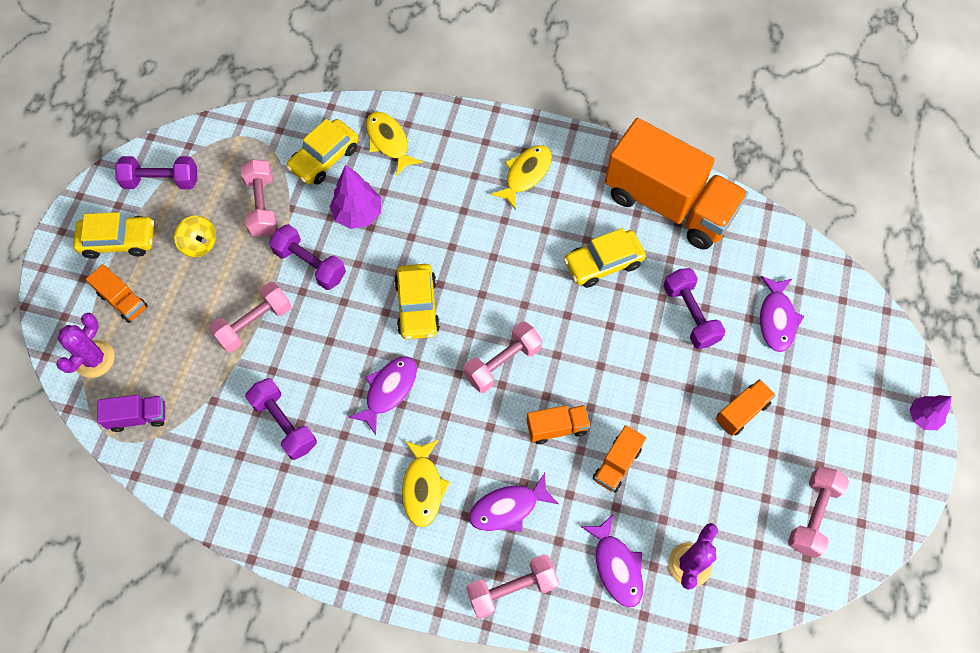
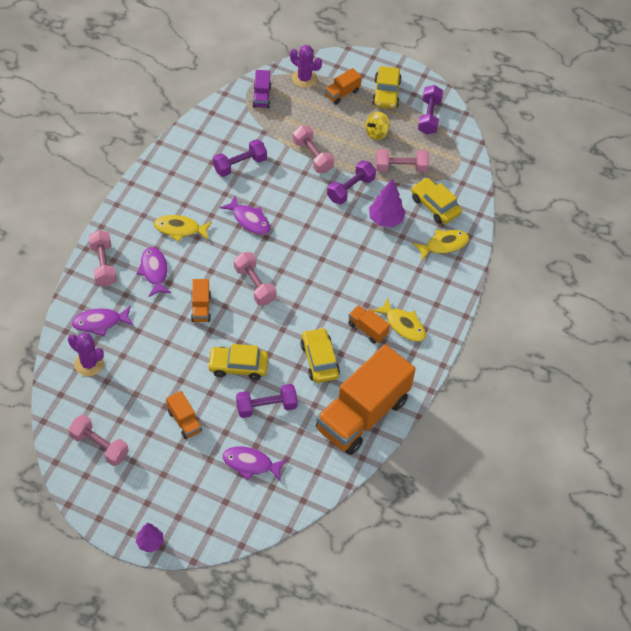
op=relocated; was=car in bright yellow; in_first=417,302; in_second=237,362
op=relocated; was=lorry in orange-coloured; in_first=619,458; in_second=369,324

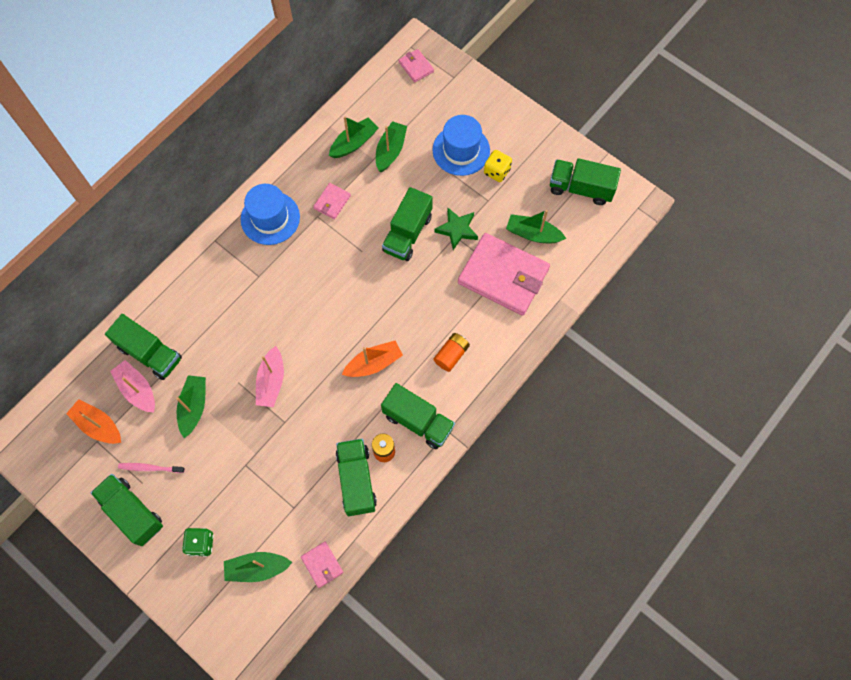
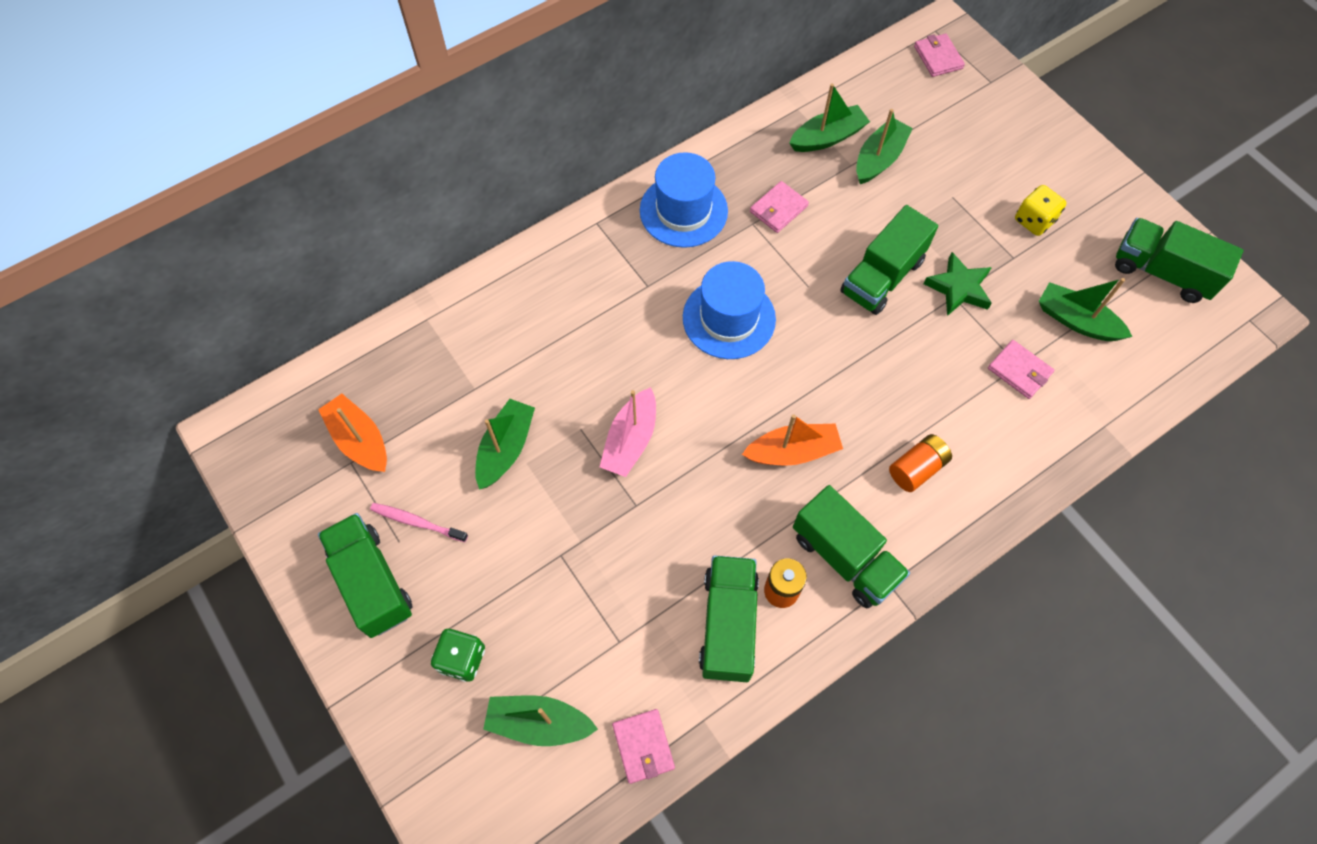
op=relocated; was=tall hat in cobalt; in_first=461,145; in_second=729,310
op=size; was=card wallet in pink; in_first=504,274; in_second=1021,369; ratio=0.44
op=missing; was=lorry in green; in_first=143,347
op=missing; was=sailboat in pink; in_first=132,386

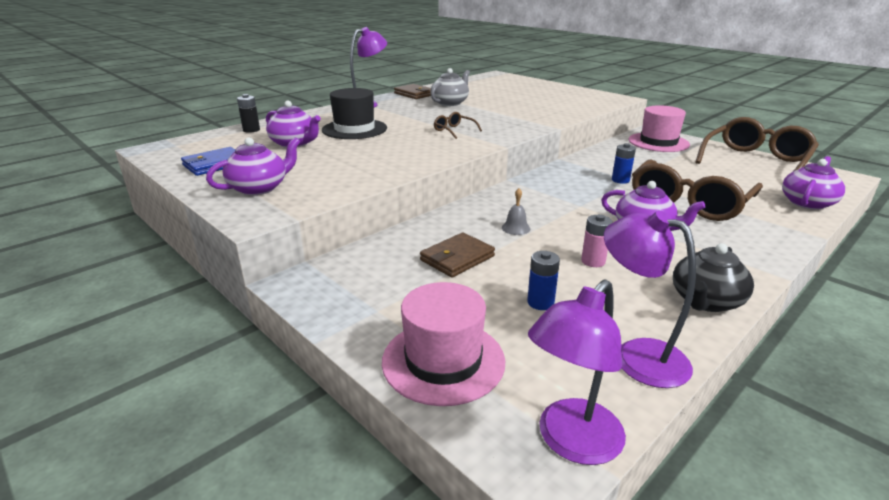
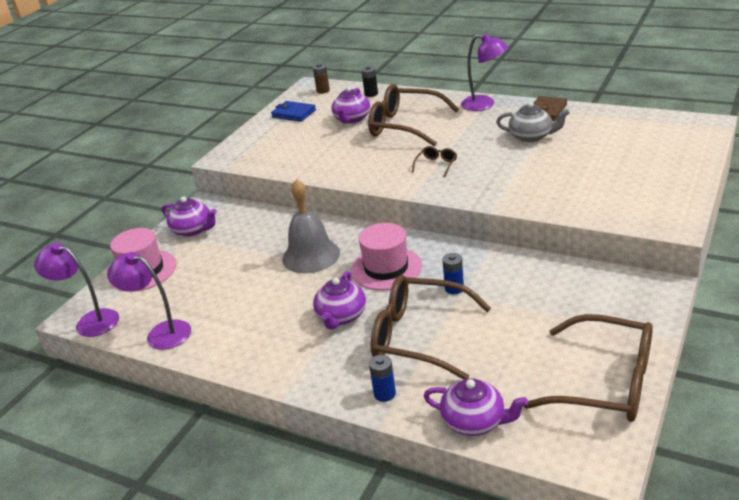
op=spun; was=reading lamp in purple; in_first=650,299; in_second=149,301; clockwise=-90
op=relocated; was=china teapot in purple; in_first=253,166; in_second=189,216
op=size; was=school bell in gray; in_first=516,211; in_second=311,226; ratio=2.47
op=appeared; now=AA battery in dark brown; in_second=321,78
op=relocated; was=tall hat in pink; in_first=659,128; in_second=386,256
op=exchanged; was=tall hat in jet-black; now=spectacles in dark brown; in_first=354,113; in_second=413,115
op=relocated; was=AA battery in cobalt; in_first=543,280; in_second=382,378
op=missing; was=card wallet in dark brown; in_first=457,254
op=missing; was=AA battery in pink; in_first=597,240
op=missing; was=china teapot in jet-black; in_first=713,277

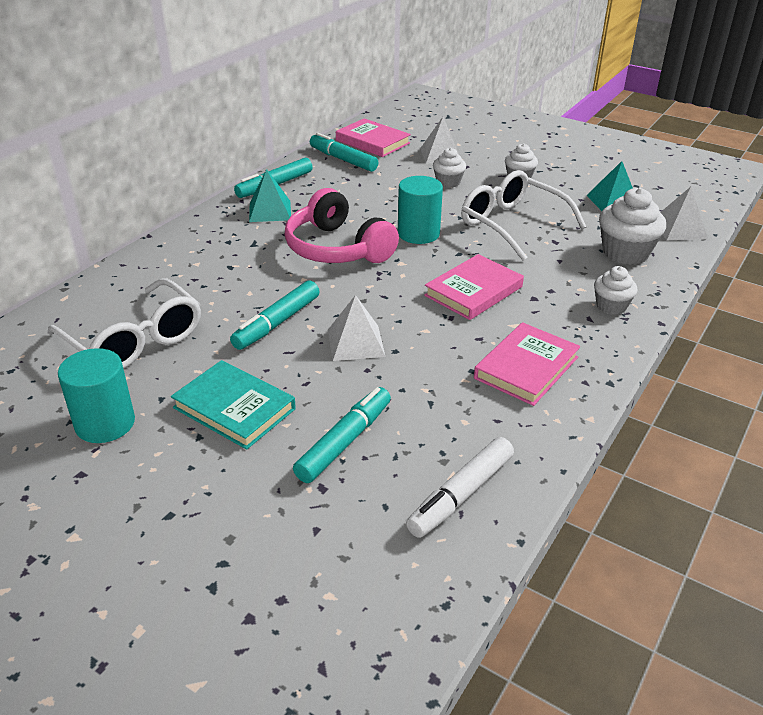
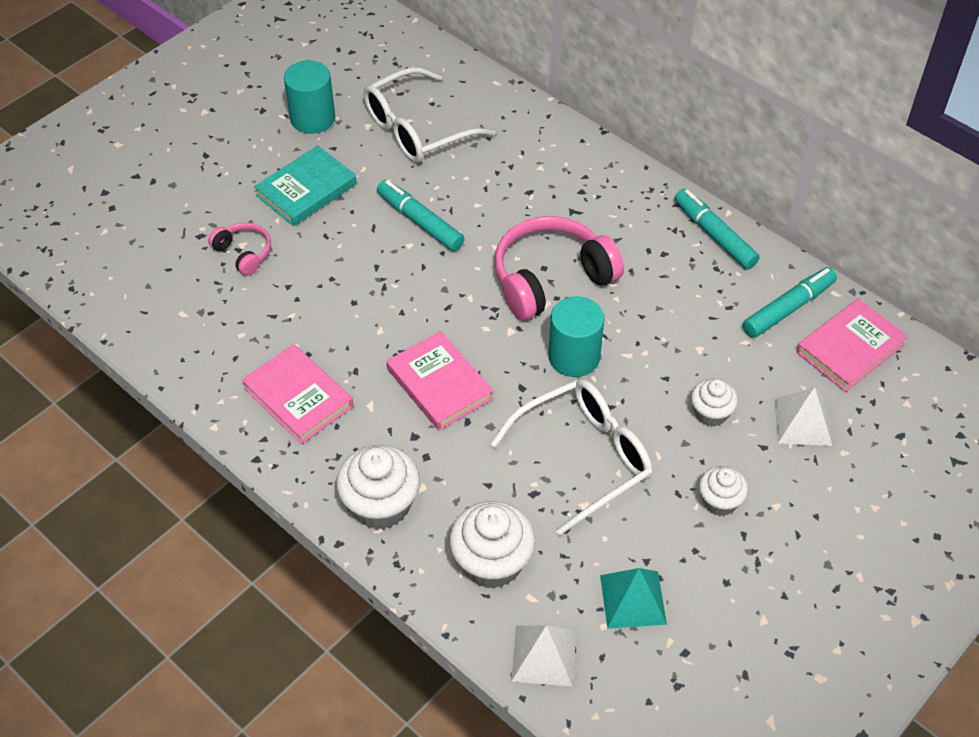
op=exchanged; was=felt pen in teal; now=headset in pink; in_first=342,435; in_second=239,249
op=size; was=fairy cake in pure white; in_first=616,290; in_second=378,487; ratio=1.68
op=missing; was=solid pyramid in teal; in_first=270,195
op=missing; was=solid pyramid in pure white; in_first=357,328
op=missing; was=felt pen in pure white; in_first=460,487

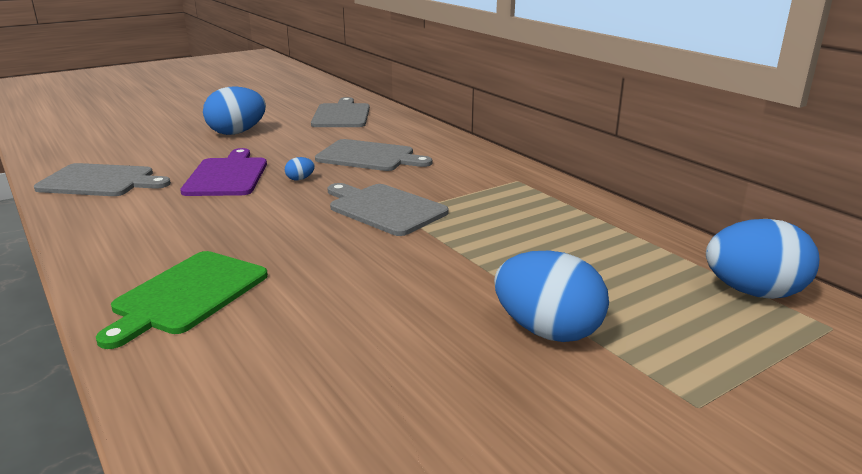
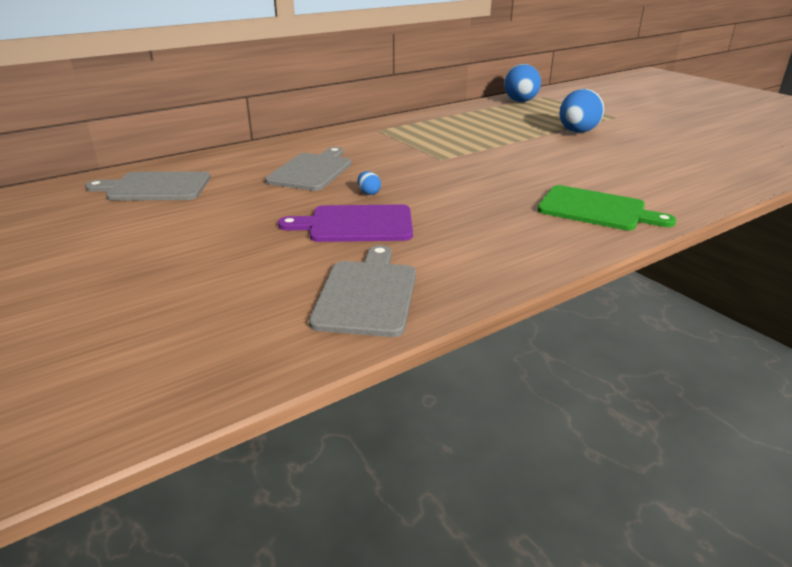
op=missing; was=egg in cobalt; in_first=234,110
op=missing; was=chopping board in gray; in_first=388,209

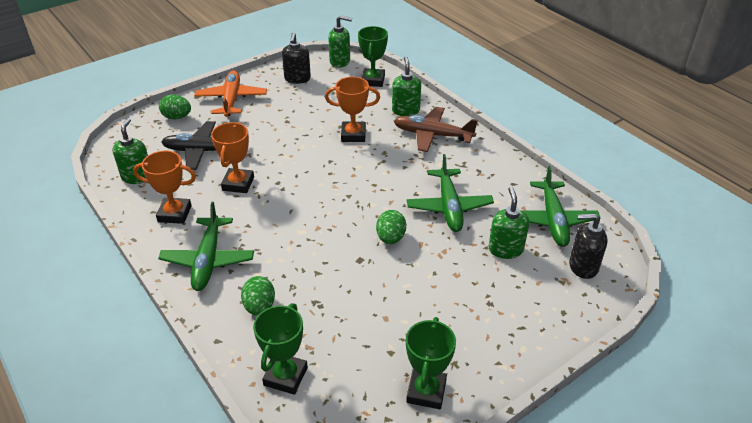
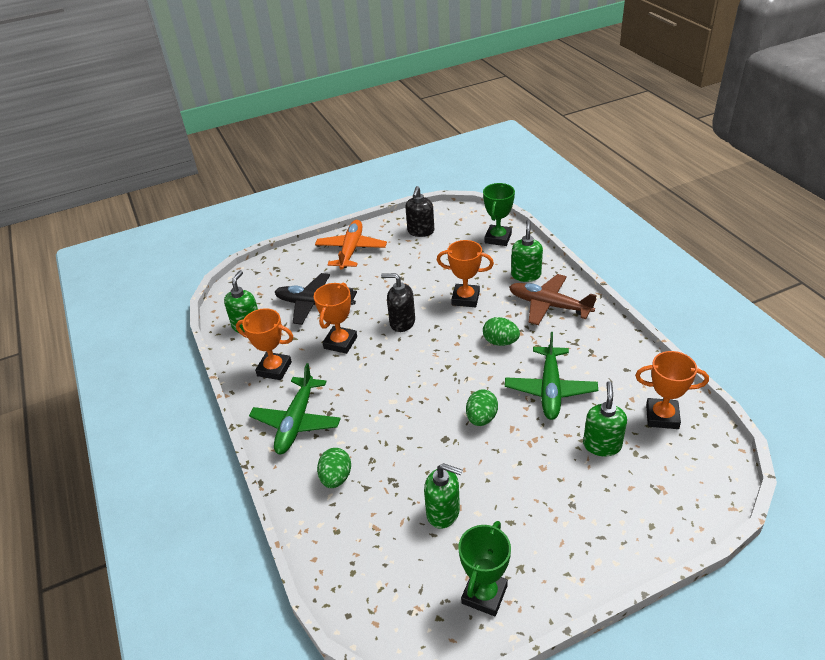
op=relocated; was=pump bottle in jet-black; in_first=588,246; in_second=398,302
op=relocated; was=pump bottle in green; in_first=340,41; in_second=443,496
op=relocated; was=egg in green; in_first=175,107; in_second=501,331
op=exchanged; was=aeroplane in green; now=award cup in orange-coloured; in_first=560,206; in_second=672,390
op=missing; was=award cup in green; in_first=280,348

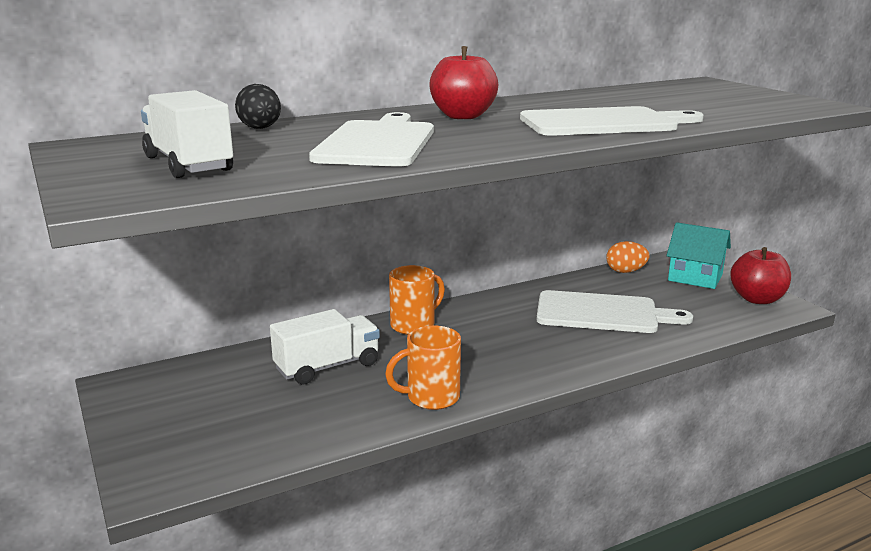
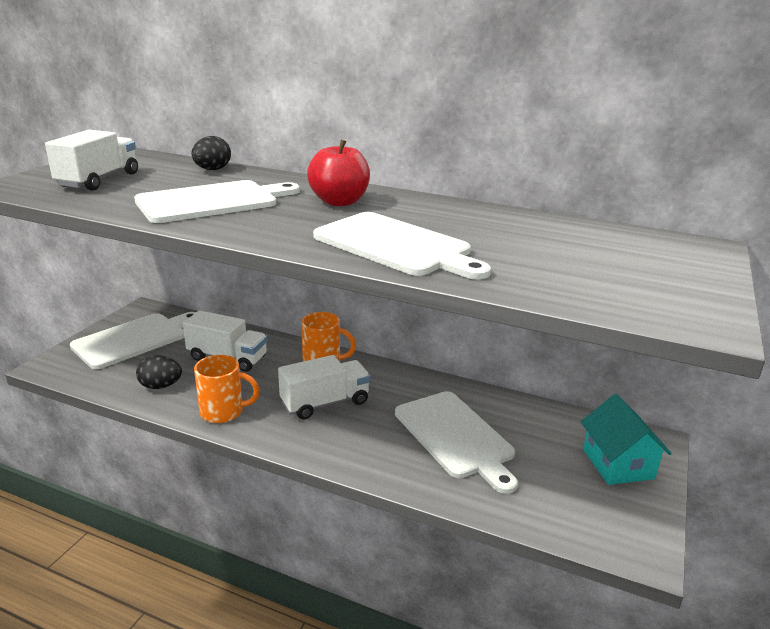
op=appeared; now=chopping board in pure white; in_second=133,340
op=appeared; now=egg in jet-black; in_second=159,372
op=spun; was=tea mug in orange-coloured; in_first=423,368; in_second=227,389; clockwise=150
op=appeared; now=lorry in pure white; in_second=324,387
op=missing; was=egg in orange-coloured; in_first=627,257
op=missing; was=apple in crimson; in_first=760,275

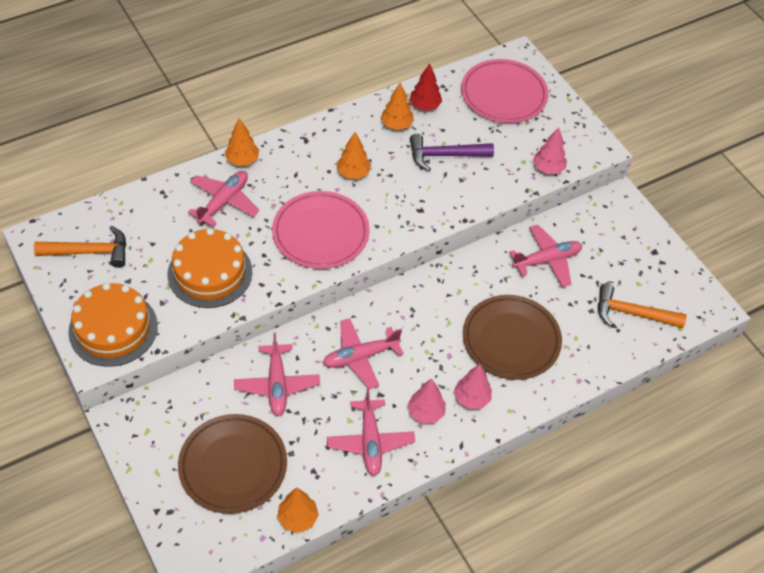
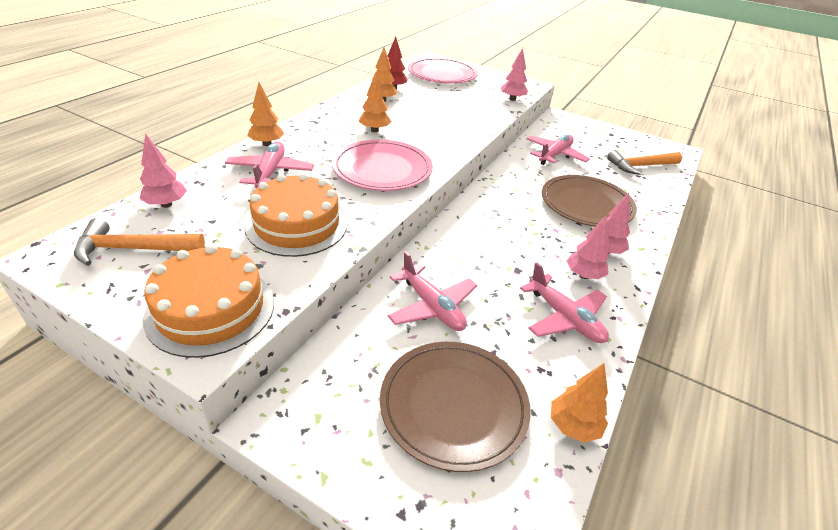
op=spun; was=carpenter's hammer in orange-coloured; in_first=80,247; in_second=139,242; clockwise=-150
op=appeared; now=fir tree in pink; in_second=163,170
op=missing; was=aeroplane in pink; in_first=363,353
op=missing; was=carpenter's hammer in purple; in_first=452,152

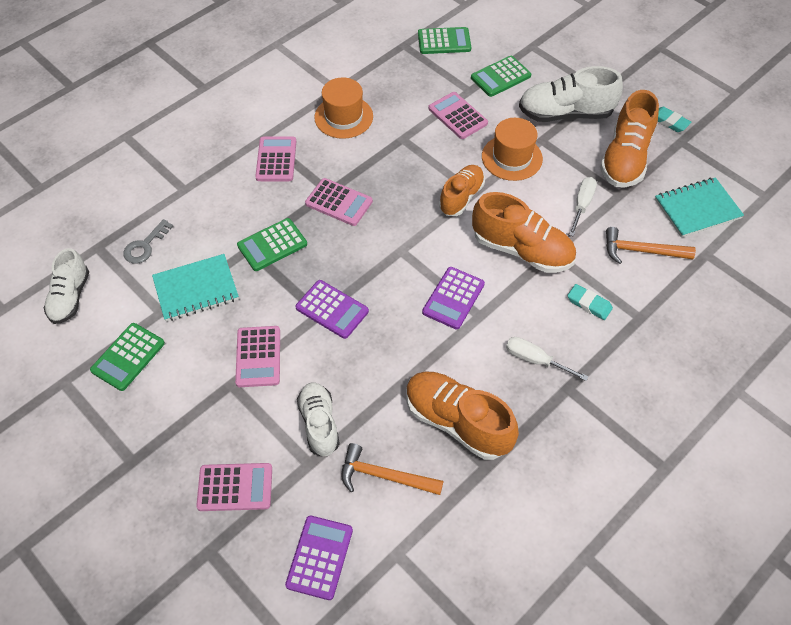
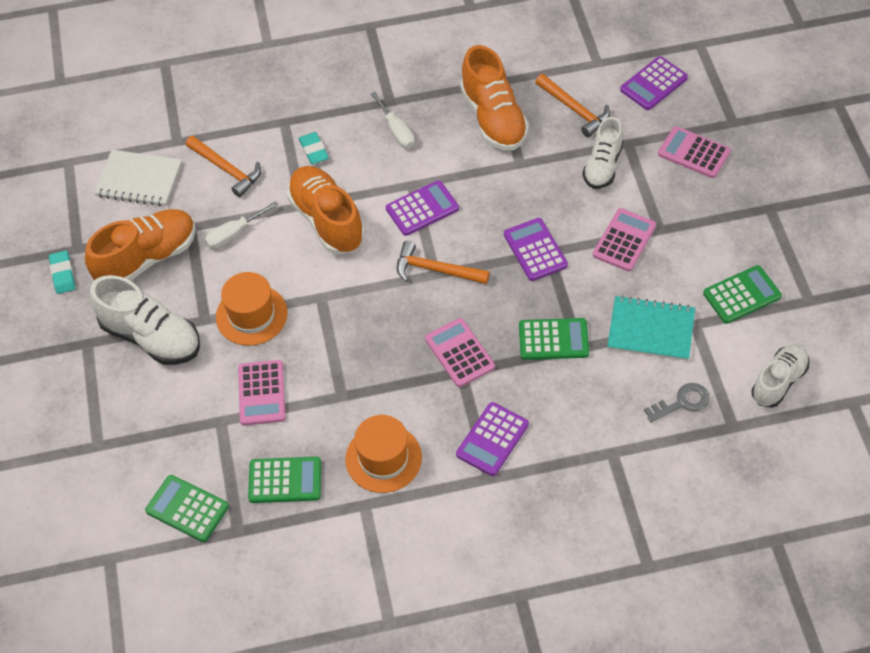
op=colour; was=notebook in teal; now=notebook in pure white; in_first=699,207; in_second=138,178
op=relocated; was=pocket calculator in green; in_first=501,76; in_second=284,480
op=appeared; now=carpenter's hammer in orange-coloured; in_second=443,262
op=colour; was=pocket calculator in pink; now=pocket calculator in purple; in_first=275,158; in_second=492,439
op=missing; was=sneaker in orange-coloured; in_first=462,190

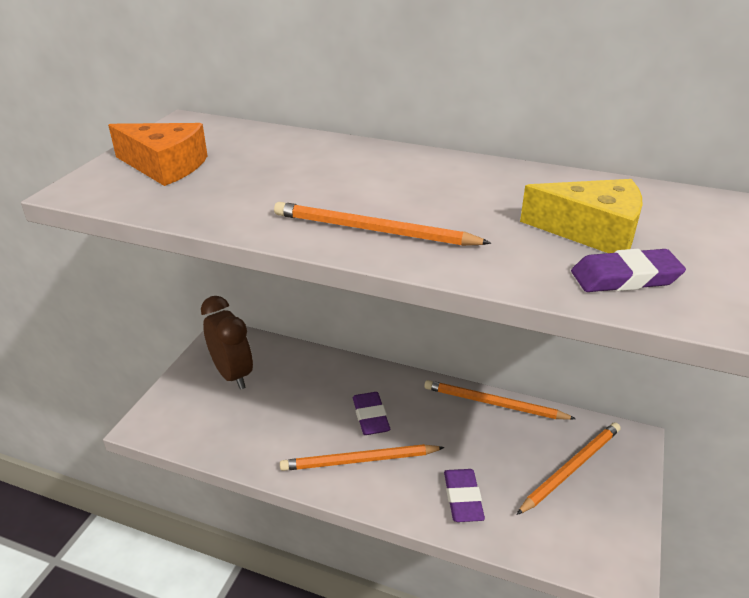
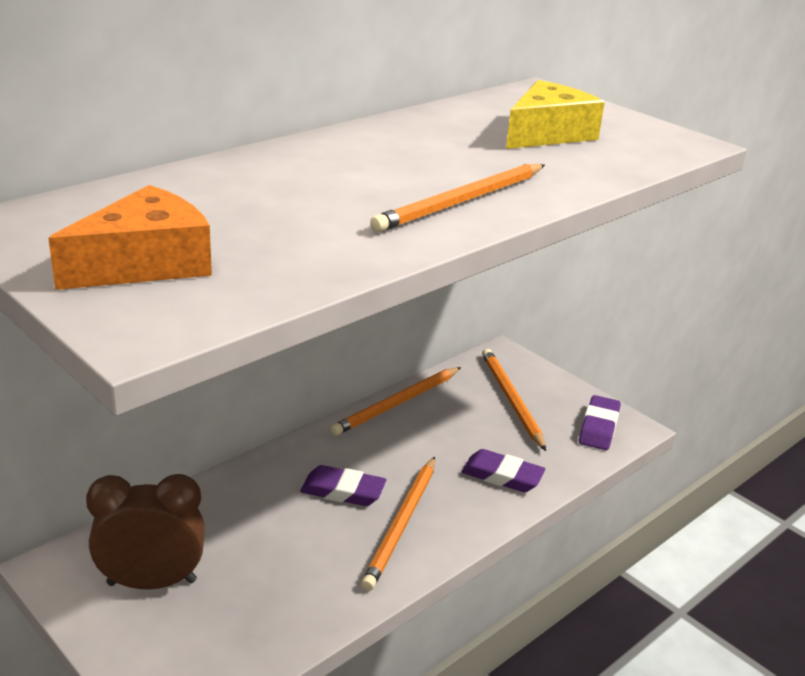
op=relocated; was=gum eraser in purple; in_first=628,270; in_second=600,422

